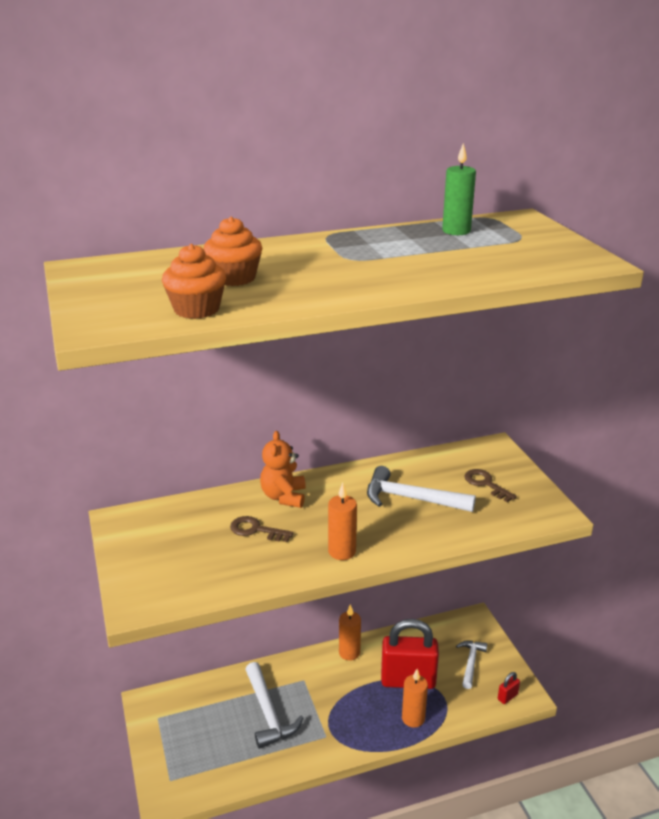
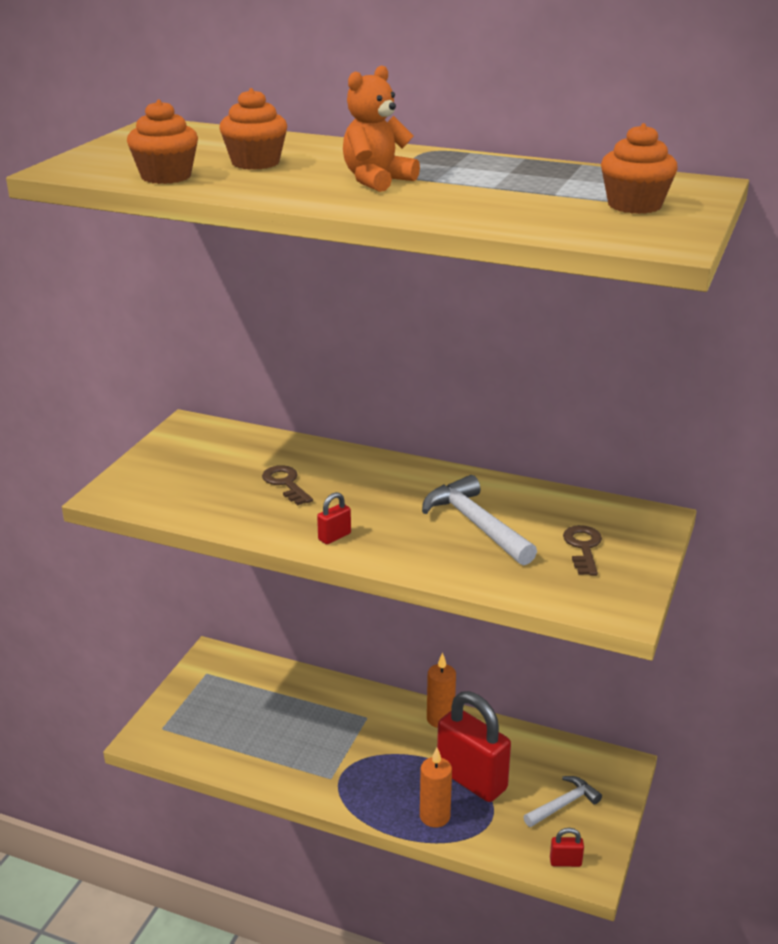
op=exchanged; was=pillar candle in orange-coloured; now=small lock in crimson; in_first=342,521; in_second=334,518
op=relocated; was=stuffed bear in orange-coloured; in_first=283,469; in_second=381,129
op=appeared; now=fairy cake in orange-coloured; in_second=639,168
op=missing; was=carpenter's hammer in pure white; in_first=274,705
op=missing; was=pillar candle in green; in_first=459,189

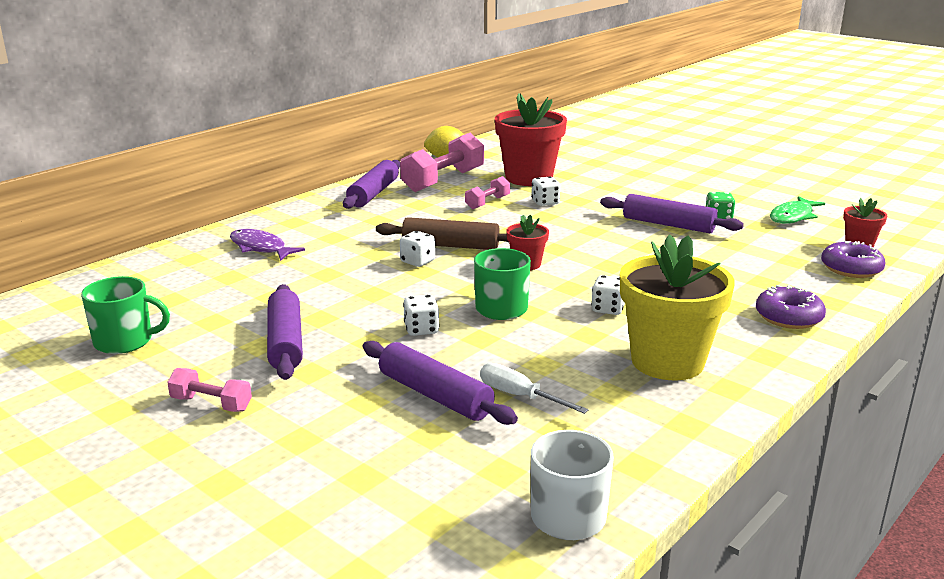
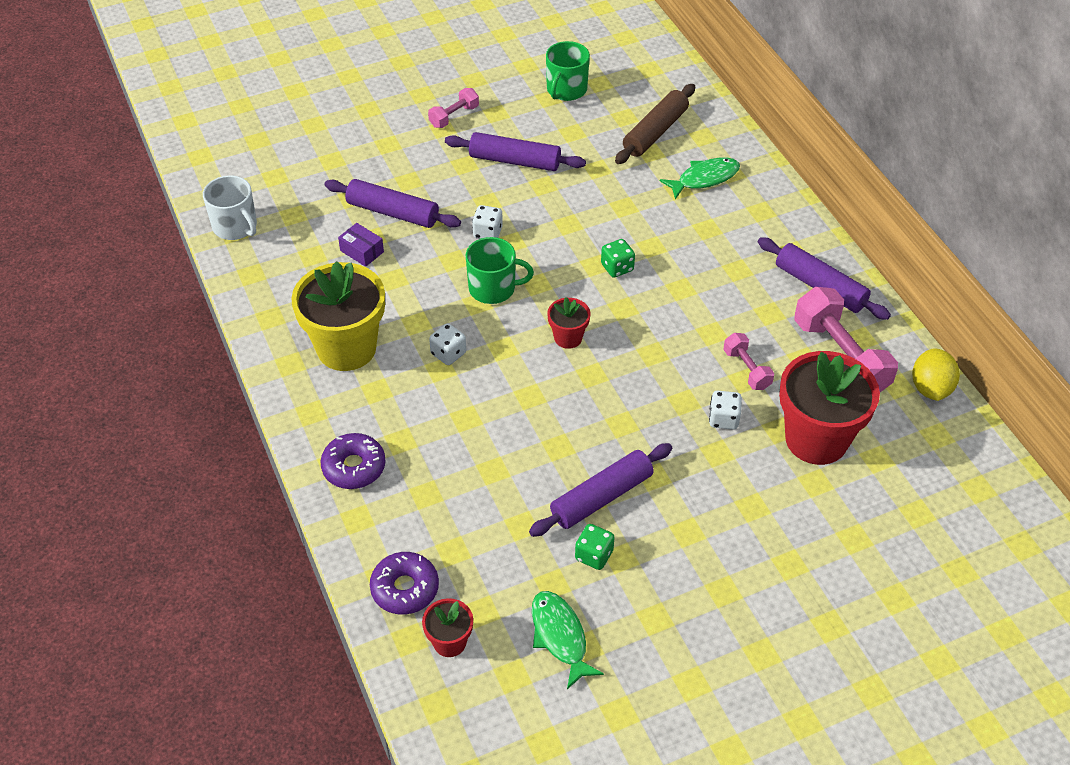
op=spun; was=dough roller in purple; in_first=440,383; in_second=392,203; clockwise=45
op=exchanged; was=hand screwdriver in pure white; now=parcel in purple; in_first=534,388; in_second=361,245
op=colour; was=dice in pure white; now=dice in green; in_first=417,249; in_second=618,258
op=relocated; was=dough roller in dark brown; in_first=442,233; in_second=655,124
op=colour; was=fish figure in purple; now=fish figure in green; in_first=267,245; in_second=700,178

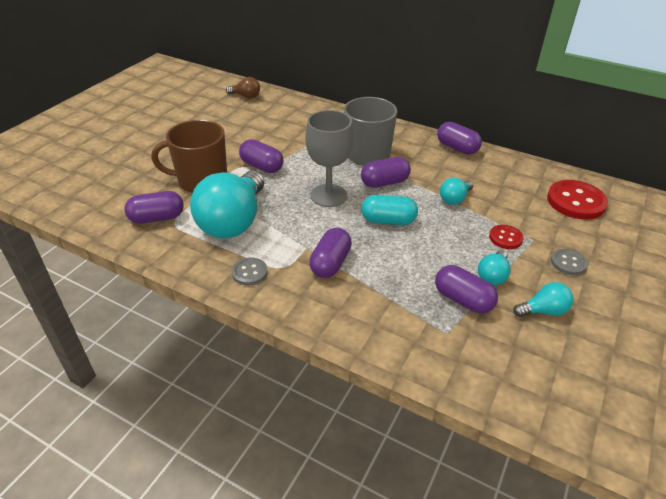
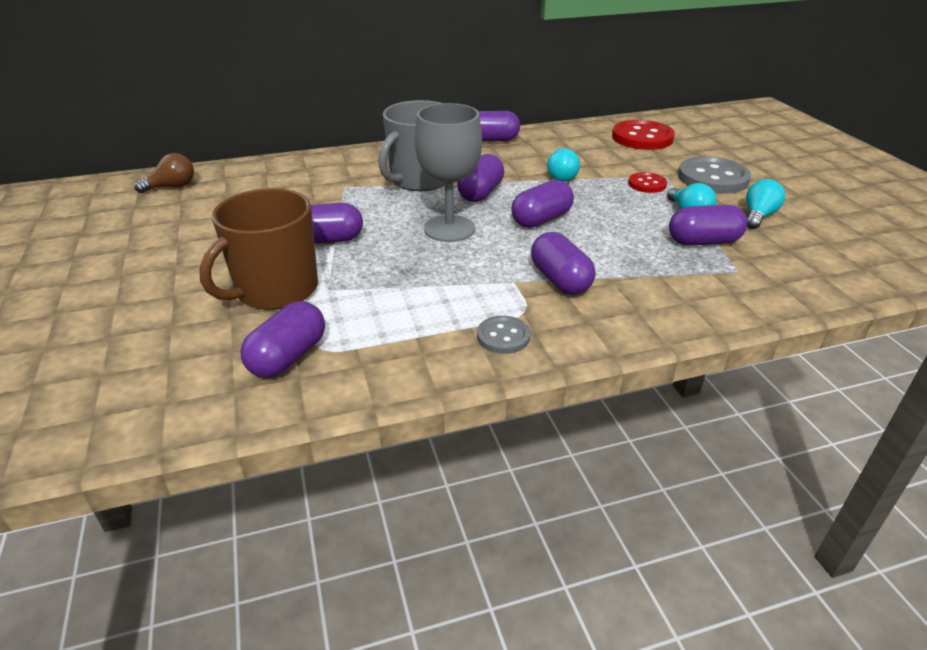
op=colour; was=pill shape in teal; now=pill shape in purple; in_first=389,210; in_second=542,204
op=size; was=sewing button in gray; in_first=569,262; in_second=714,175; ratio=1.85
op=missing; was=bulb in teal; in_first=227,205

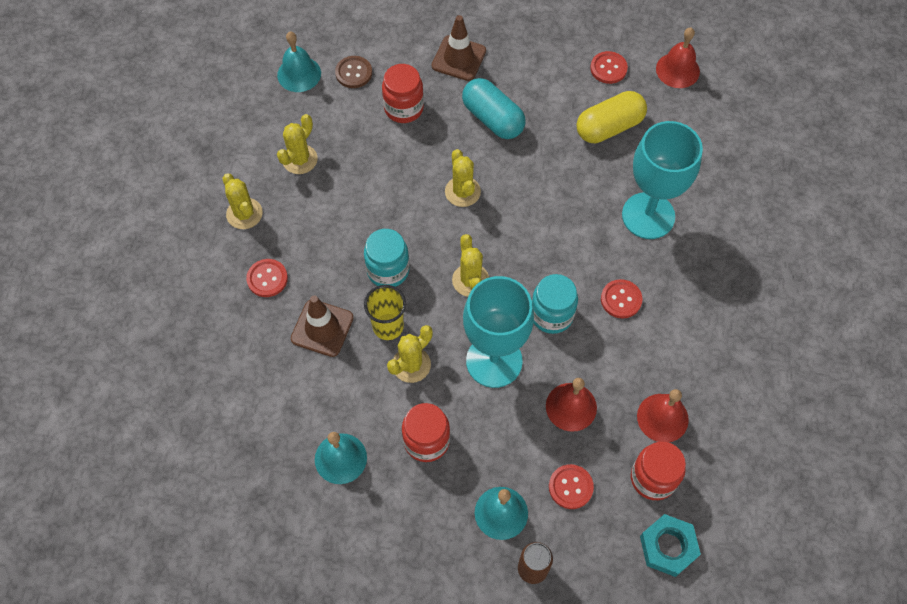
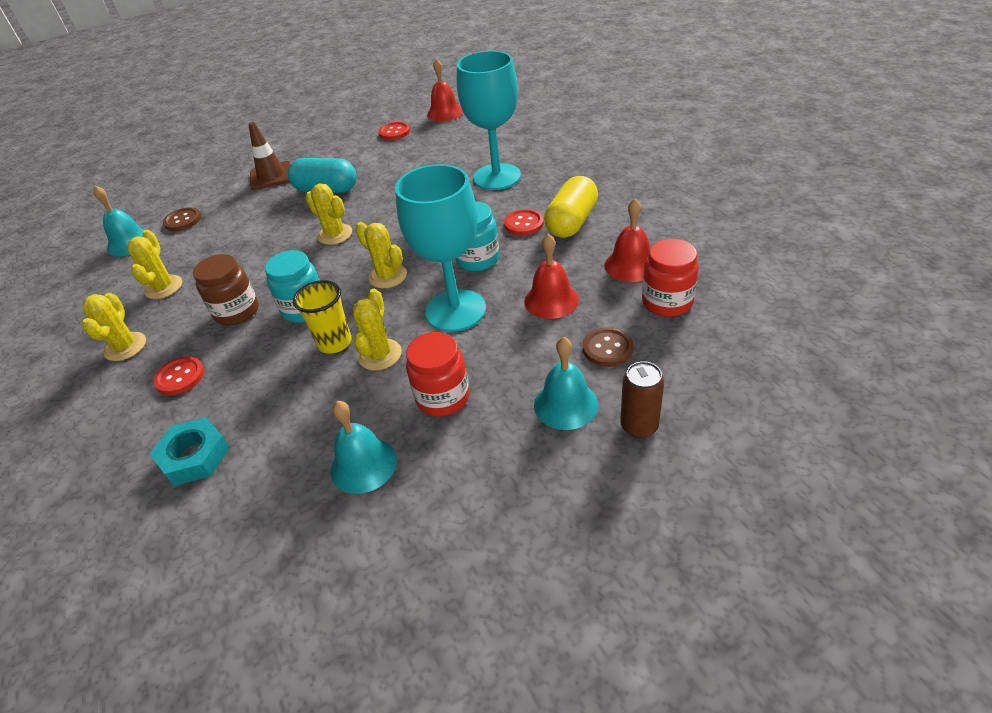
op=spun; was=prickly plant in bright yellow; in_first=242,201; in_second=114,327; clockwise=60
op=relocated; was=hexagon nut in teal; in_first=670,545; in_second=190,451
op=appeared; now=jar in dark brown; in_second=226,289
op=relocated; was=pill shape in bright yellow; in_first=612,117; in_second=571,207
op=colour; was=sewing button in crimson; now=sewing button in dark brown; in_first=571,486; in_second=608,347
op=missing; was=road cone in dark brown; in_first=322,326
op=missing; was=jar in crimson; in_first=403,93

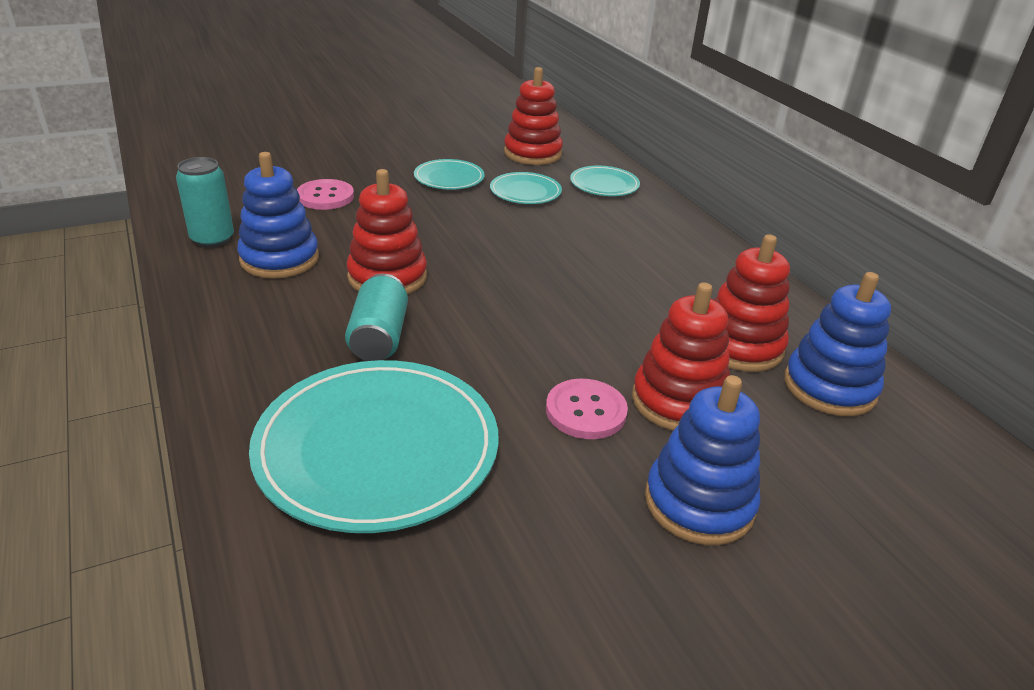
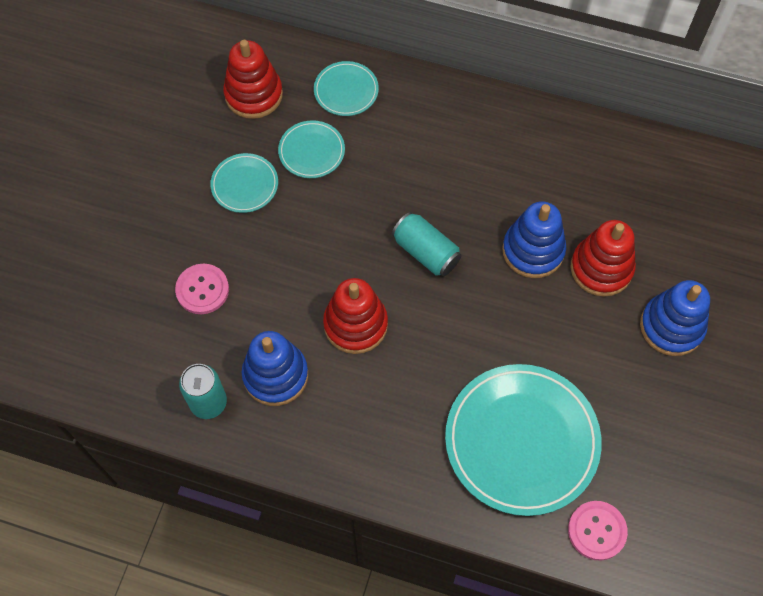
op=relocated; was=soda can in teal; in_first=376,317; in_second=426,244
op=relocated; was=ring stacker in cobalt; in_first=837,344; in_second=534,239
op=relocated; was=sewing button in pink; in_first=587,409; in_second=598,531
op=missing; was=ring stacker in crimson; in_first=752,303

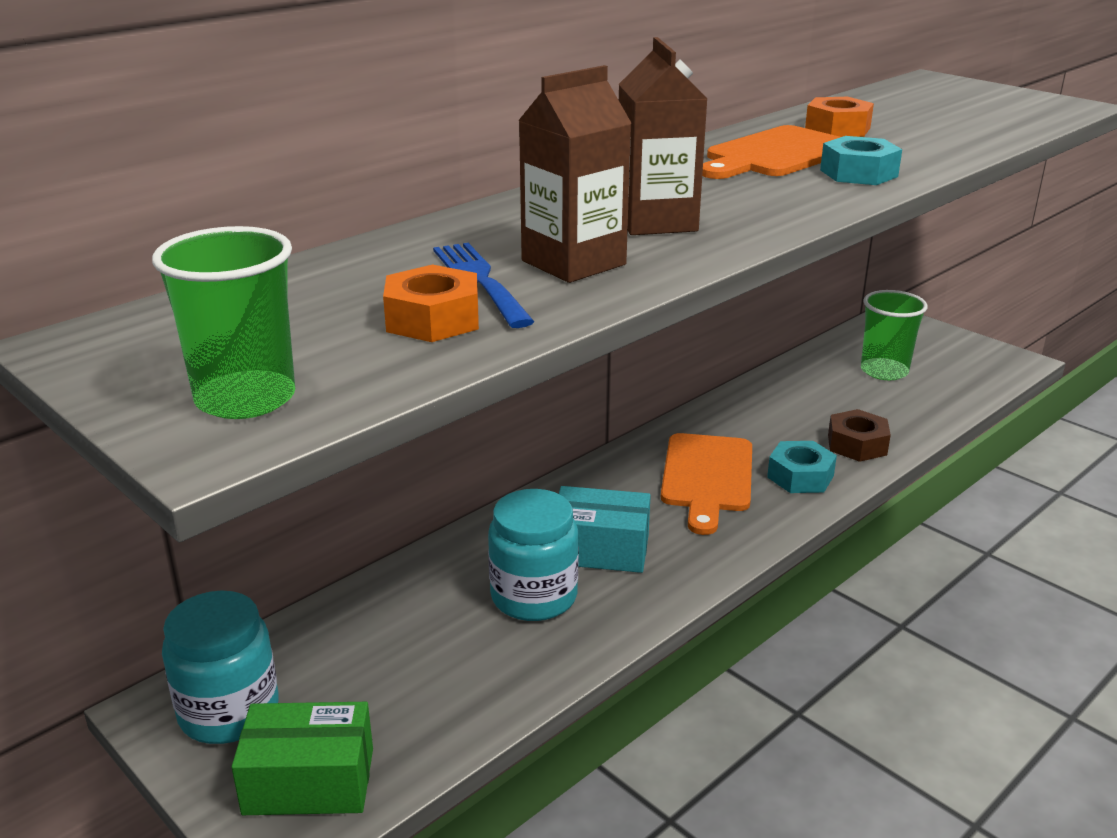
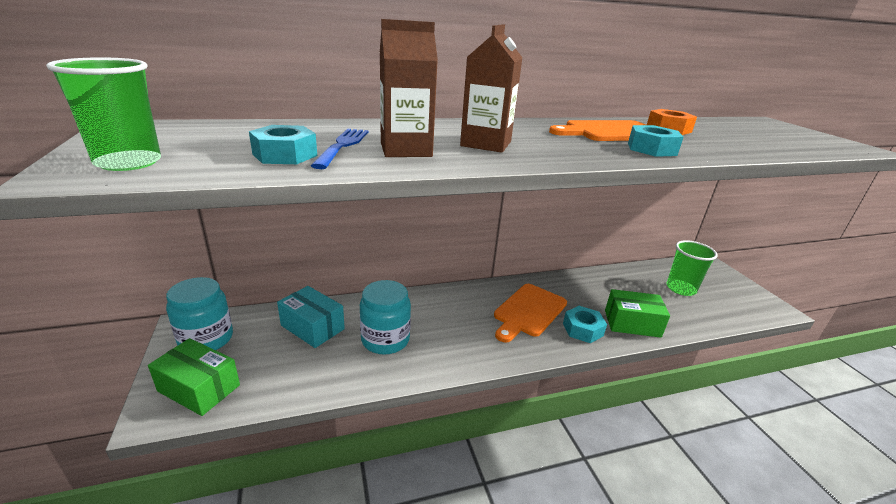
op=colour; was=hexagon nut in orange-coloured; now=hexagon nut in teal; in_first=431,303; in_second=283,144
op=relocated; was=parcel in teal; in_first=605,529; in_second=311,317
op=exchanged; was=hexagon nut in dark brown; now=parcel in green; in_first=859,435; in_second=637,313

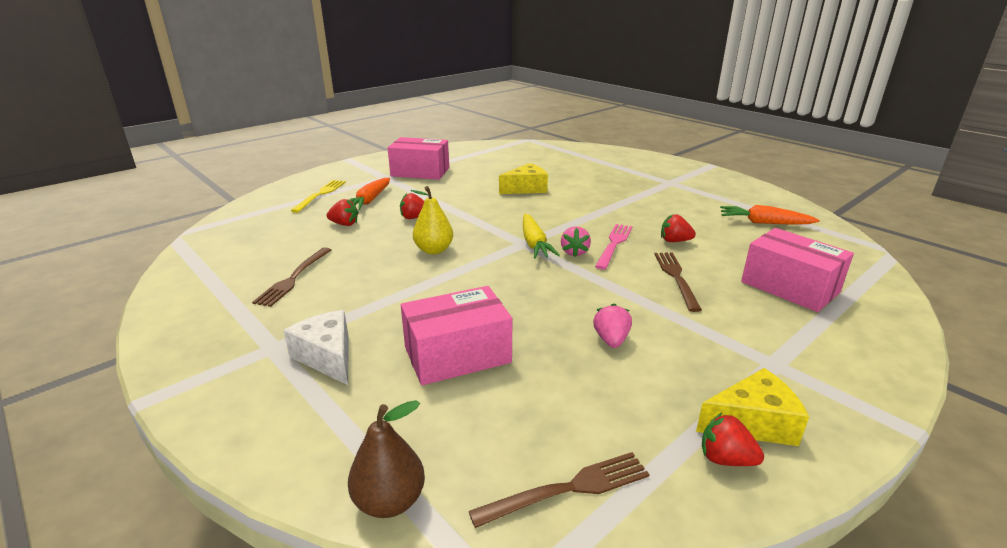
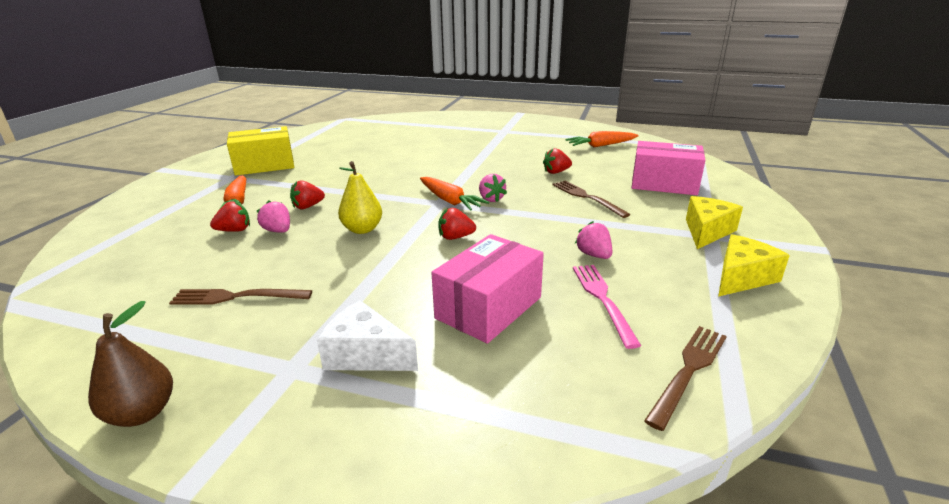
op=relocated; was=pear in dark brown; in_first=386,459; in_second=130,364
op=spun; was=table fork in dark brown; in_first=291,277; in_second=240,297; clockwise=105
op=colour; was=parcel in pink; now=parcel in bright yellow; in_first=418,158; in_second=260,151
op=appeared; now=strawberry in pink; in_second=273,217
op=colour; was=toy carrot in bright yellow; now=toy carrot in orange-coloured; in_first=541,236; in_second=454,194
op=relocated; was=strawberry in crimson; in_first=733,439; in_second=457,224
op=relocated; was=table fork in pink; in_first=614,247; in_second=607,307
op=relocated; was=cheese wedge in bright yellow; in_first=523,178; in_second=714,222
op=missing; was=table fork in bright yellow; in_first=318,196

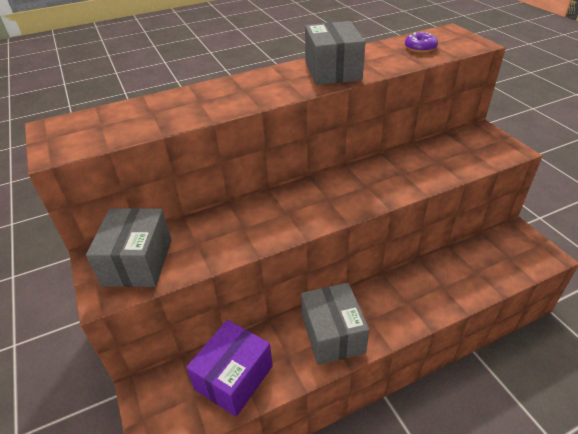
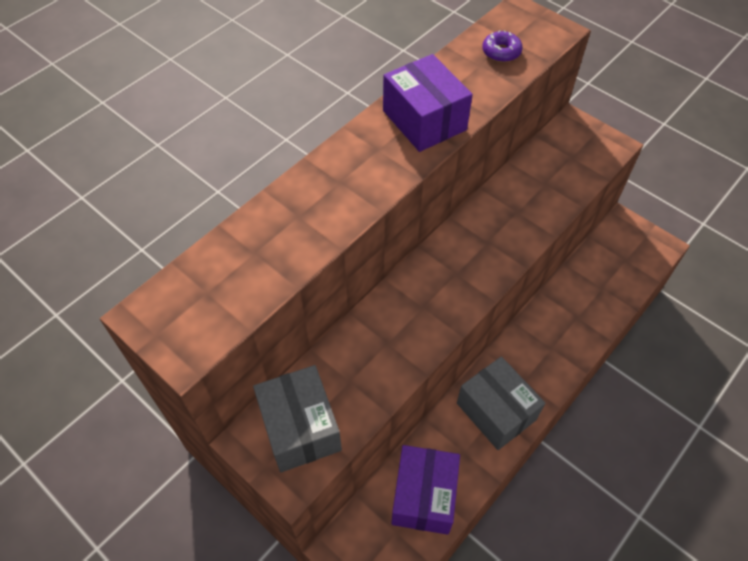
op=colour; was=parcel in gray; now=parcel in purple; in_first=335,53; in_second=428,103

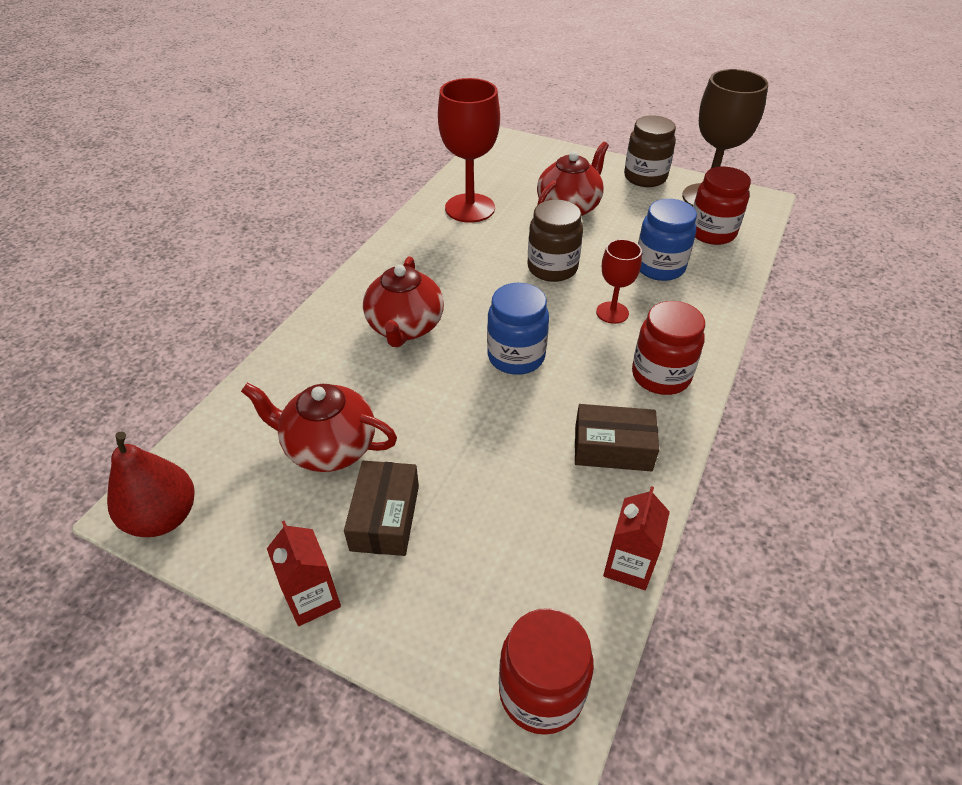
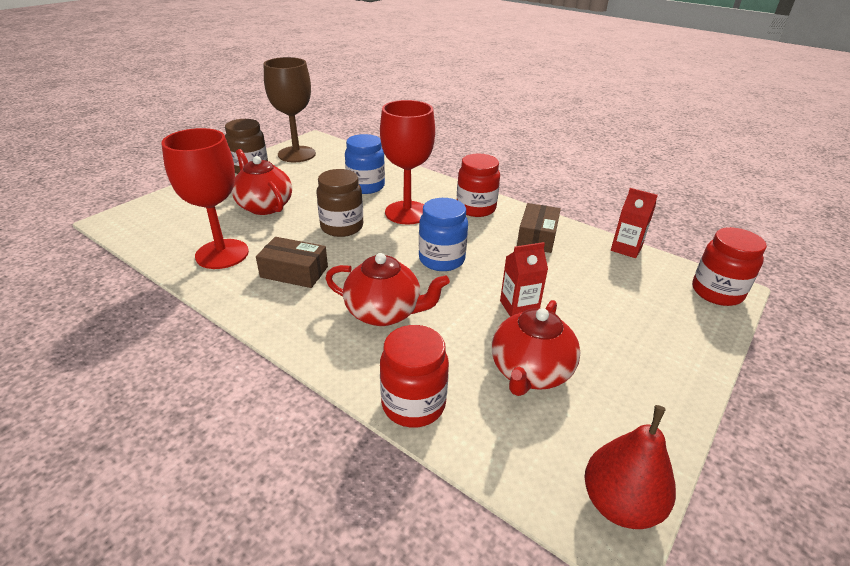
op=relocated; was=parcel in dark brown; in_first=381,508; in_second=292,262
op=size; was=chalice in crimson; in_first=619,281; in_second=407,162; ratio=1.84
op=relocated; was=jar in crimson; in_first=722,206; in_second=414,376
op=relocated; was=carton in crimson; in_first=304,573; in_second=524,279

